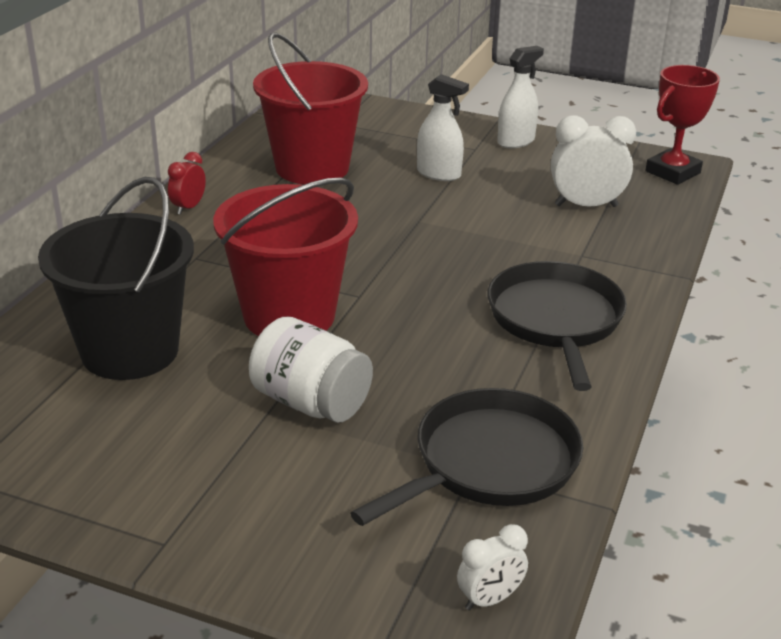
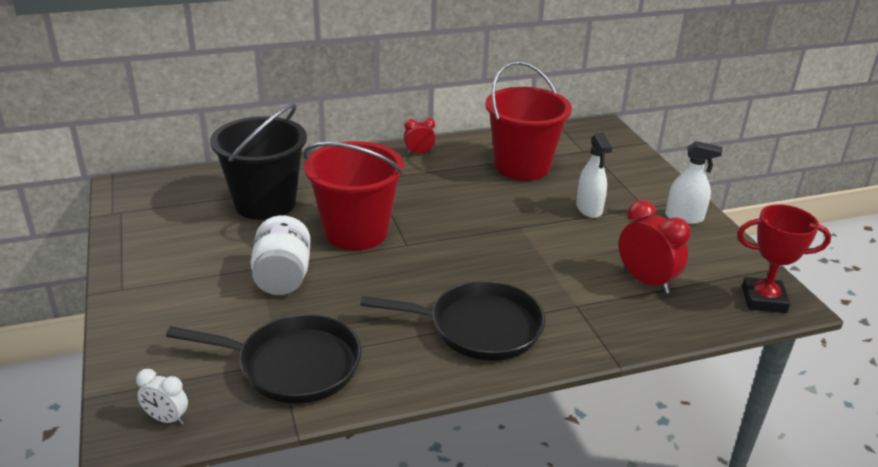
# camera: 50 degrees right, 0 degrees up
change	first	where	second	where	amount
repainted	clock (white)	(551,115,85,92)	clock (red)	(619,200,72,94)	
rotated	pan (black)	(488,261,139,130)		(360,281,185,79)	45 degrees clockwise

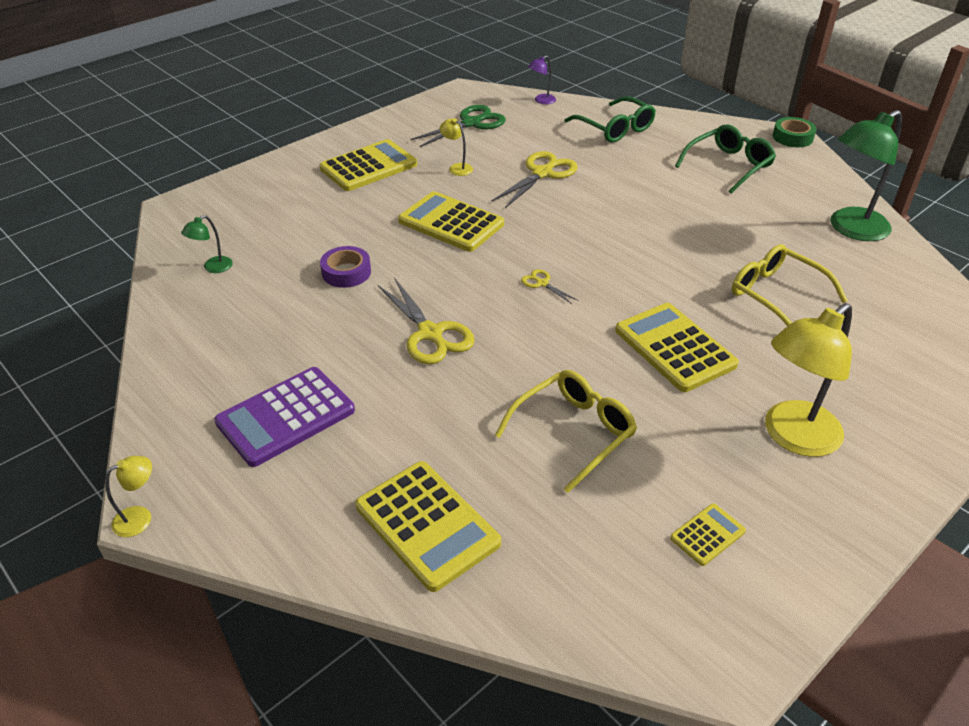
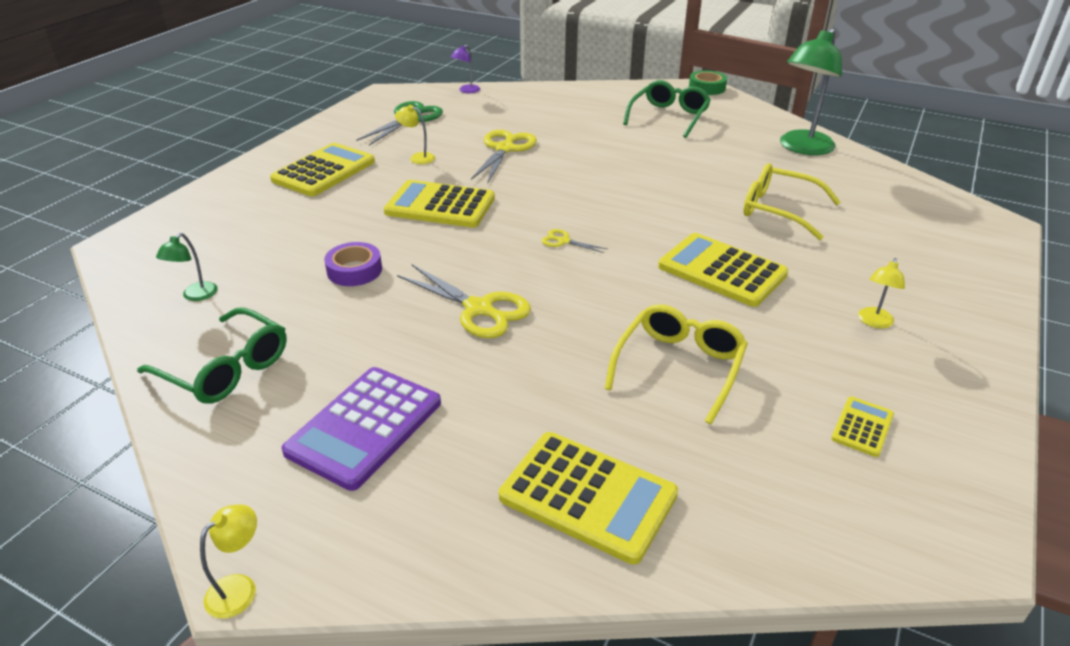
# camera: 20 degrees left, 5 degrees down
change	first	where	second	where	amount
shifted	glasses (green)	(564,96,92,47)		(137,307,150,97)	
scaled	lamp (yellow)	(765,303,87,154)		(858,258,47,70)	x0.45

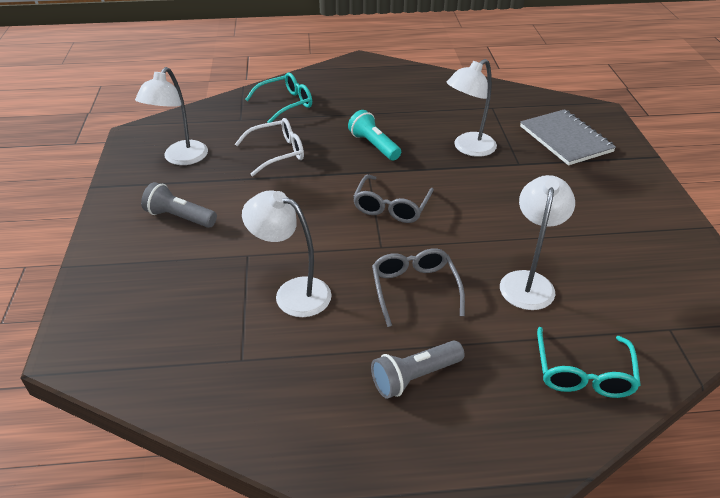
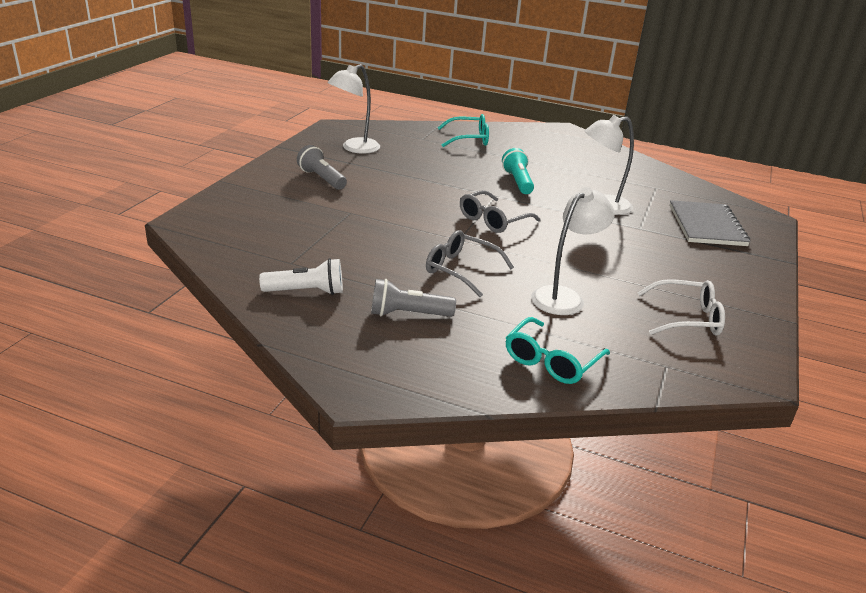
# camera: 25 degrees right, 10 degrees down
change	first	where	second	where	amount
shifted	glasses (white)	(235,118,69,58)		(638,279,87,56)	
gone	lamp (white)	(242,190,90,127)			
rotated	glasses (grey)	(372,248,93,79)		(426,230,88,67)	75 degrees counterclockwise
new			flashlight (white)	(259,258,84,37)	

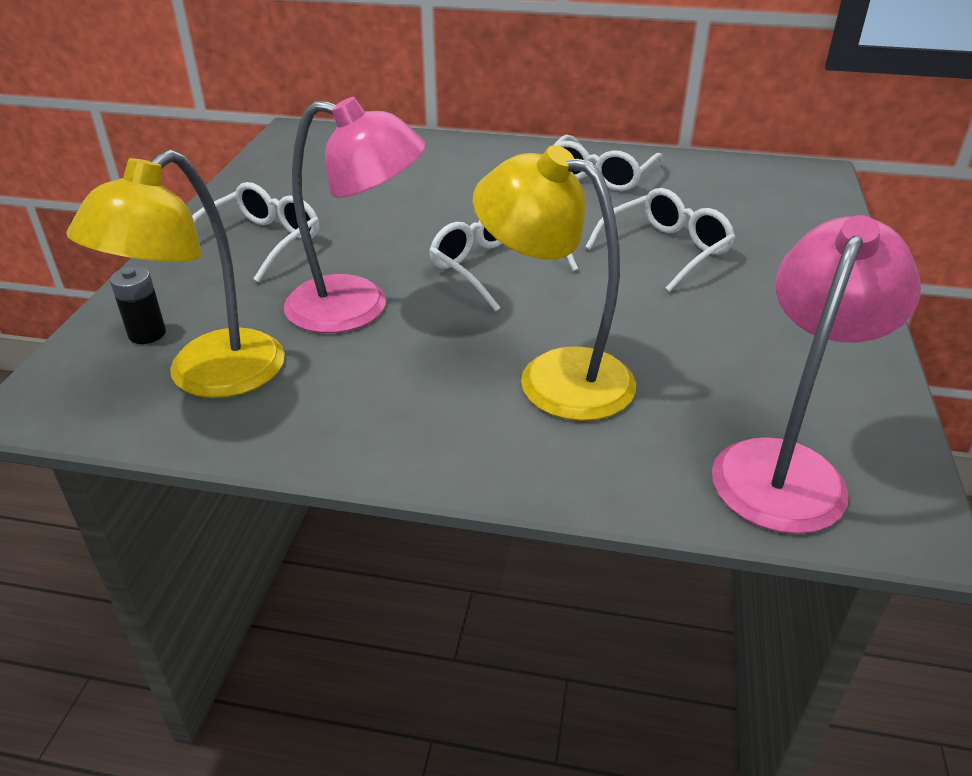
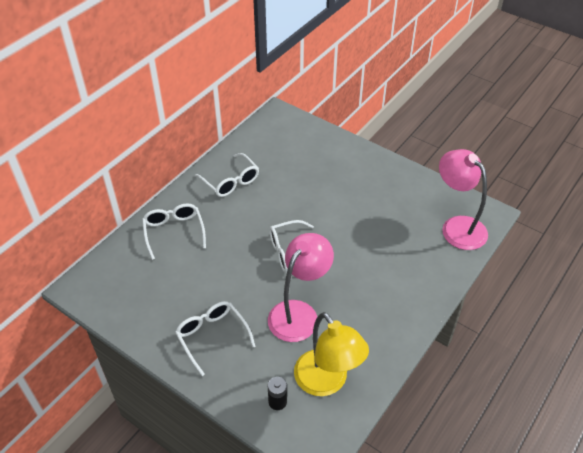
# camera: 65 degrees left, 10 degrees up
change	first	where	second	where	amount
gone	lamp (yellow)	(473,145,163,276)			
shifted	glasses (white)	(585,188,150,104)		(142,204,64,56)	

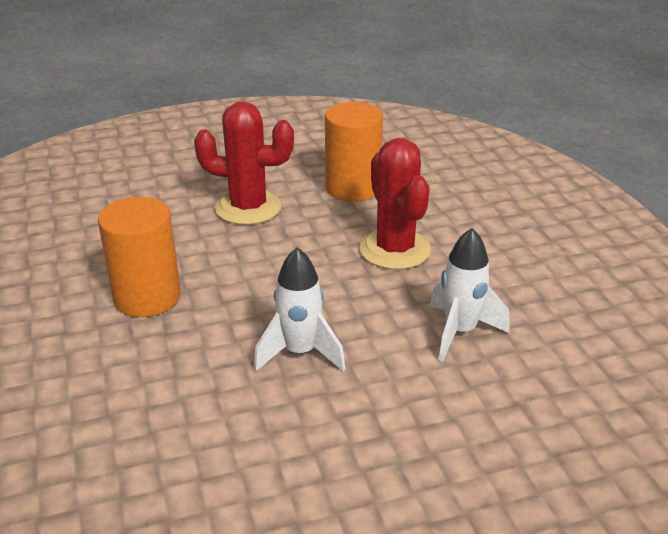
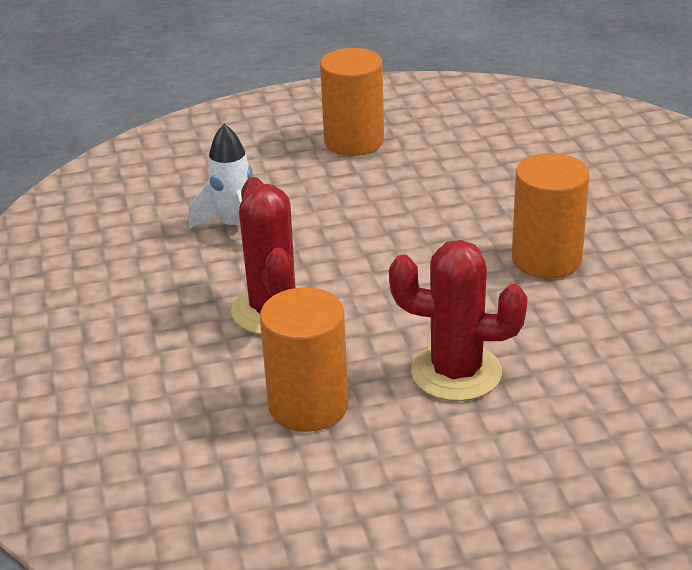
# camera: 175 degrees left, 0 degrees up
change	first	where	second	where	amount
gone	rocket (white)	(254,247,92,125)			
new			cylinder (orange)	(320,48,64,108)	

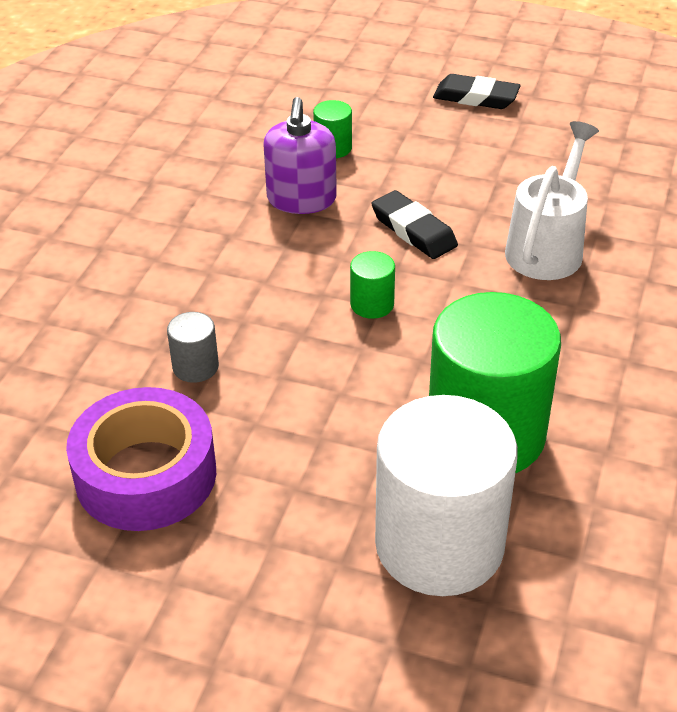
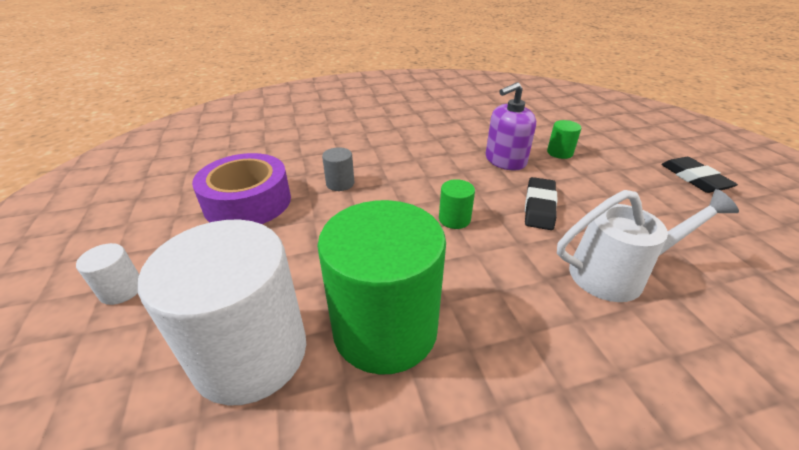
# camera: 55 degrees right, 5 degrees down
change	first	where	second	where	amount
new			cylinder (white)	(76,243,63,62)	

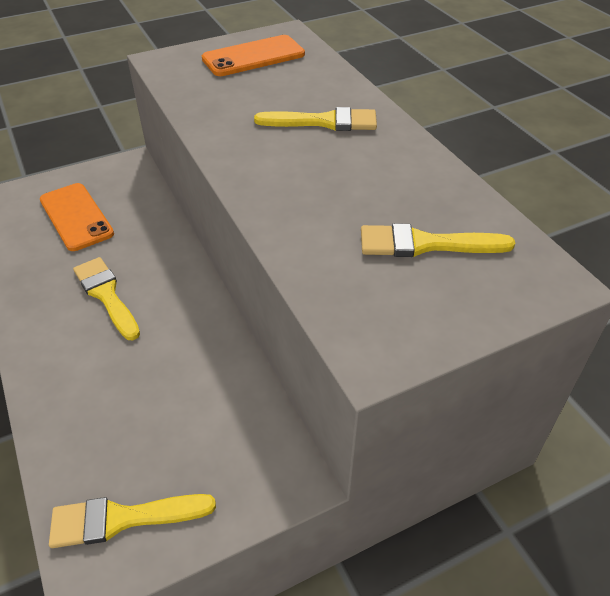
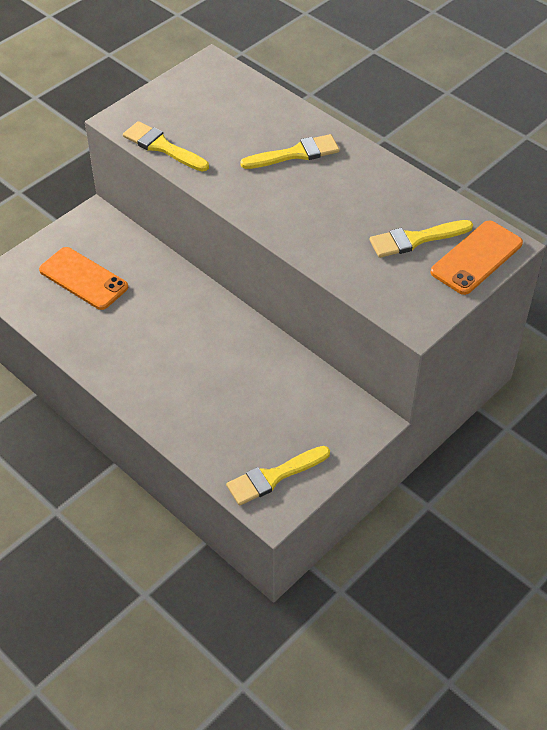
# camera: 20 degrees left, 5 degrees up
change	first	where	second	where	amount
shifted	phone (orange)	(202,35,103,41)		(431,221,92,74)	
shifted	brush (yellow)	(73,257,67,83)		(123,121,86,51)	

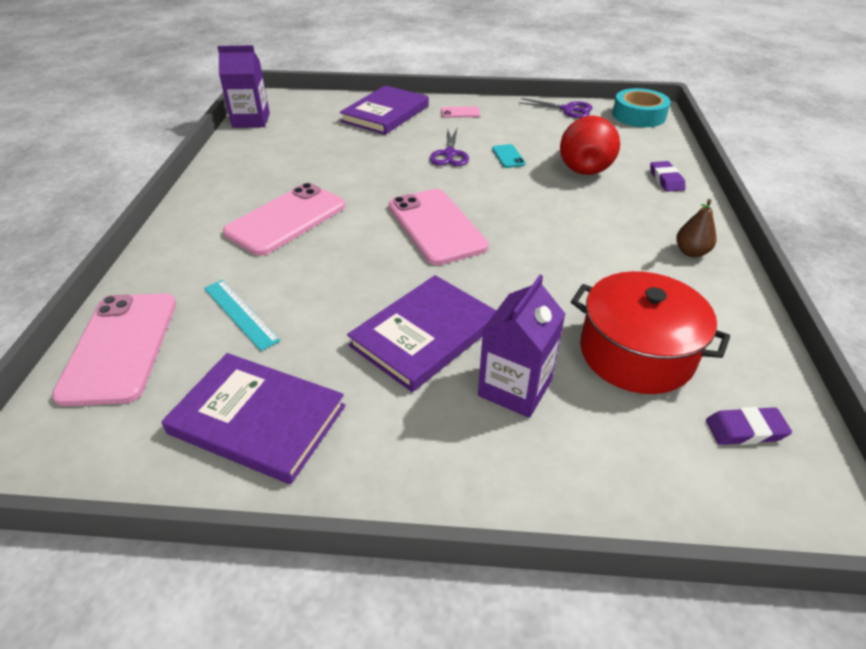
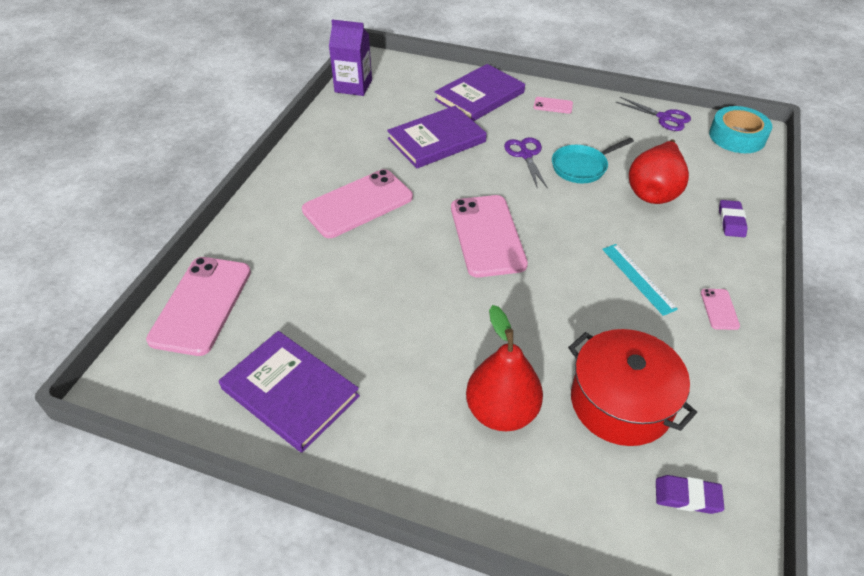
# camera: 15 degrees right, 5 degrees up
change	first	where	second	where	amount
rotated	scissors (purple)	(430,128,39,38)		(504,137,44,52)	150 degrees clockwise
swapped	phone (turquoise)	(492,144,34,24)	pan (turquoise)	(552,138,82,45)	
swapped	pear (brown)	(676,199,40,58)	phone (pink)	(701,289,39,41)	
shifted	book (purple)	(347,275,149,117)		(387,106,100,62)	
swapped	carton (purple)	(478,275,87,143)	pear (red)	(466,305,77,126)	
shifted	ruler (turquoise)	(204,280,76,71)		(602,244,76,72)	

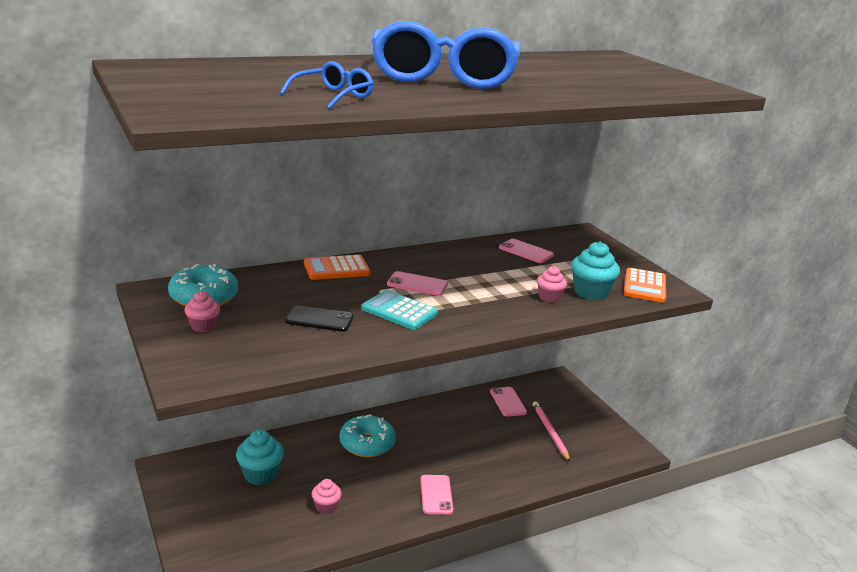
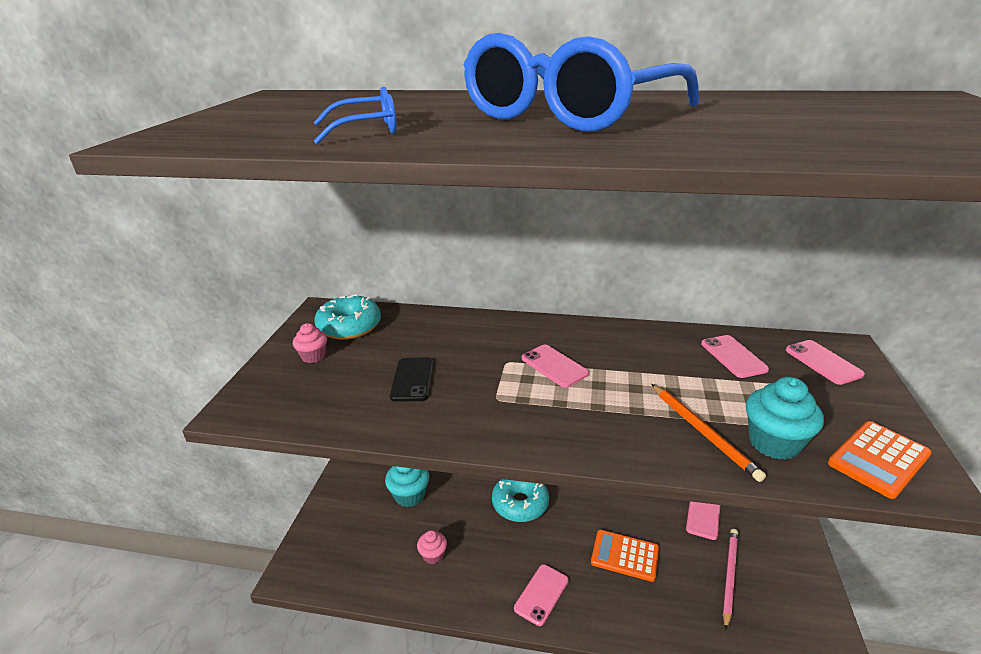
# camera: 40 degrees right, 5 degrees up
change	first	where	second	where	amount
shifted	calculator (orange)	(304,255,67,25)		(591,530,68,52)	
swapped	cupcake (pink)	(537,266,30,36)	pencil (orange)	(652,384,114,98)	
gone	calculator (turquoise)	(361,290,77,40)			
rotated	phone (black)	(285,305,68,27)		(390,357,44,45)	45 degrees clockwise
new			phone (pink)	(786,340,79,45)	

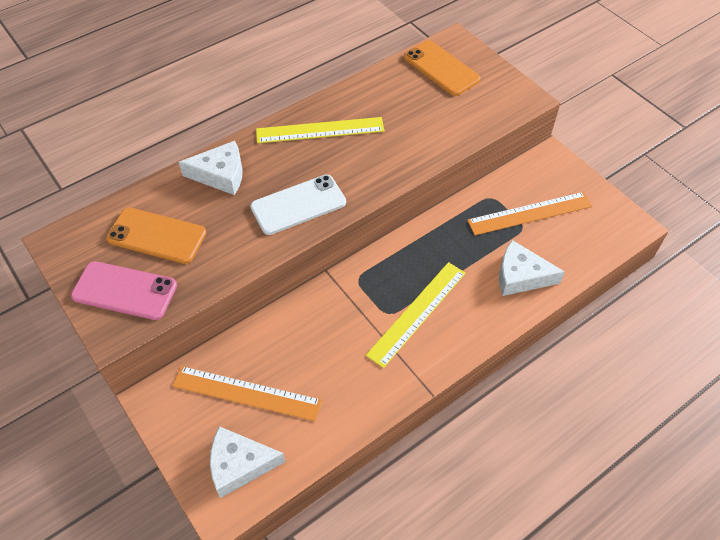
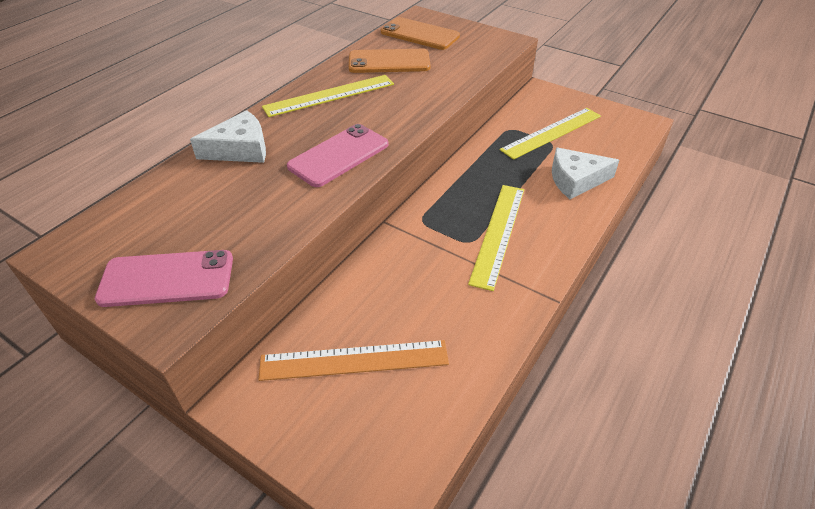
# camera: 20 degrees left, 10 degrees down
change	first	where	second	where	amount
repainted	phone (white)	(250,175,96,60)	phone (pink)	(287,124,101,63)	
repainted	ruler (orange)	(467,192,126,43)	ruler (yellow)	(500,108,101,52)	
shifted	phone (orange)	(106,208,100,56)		(349,49,82,24)	
gone	cheese (white)	(210,426,75,72)			

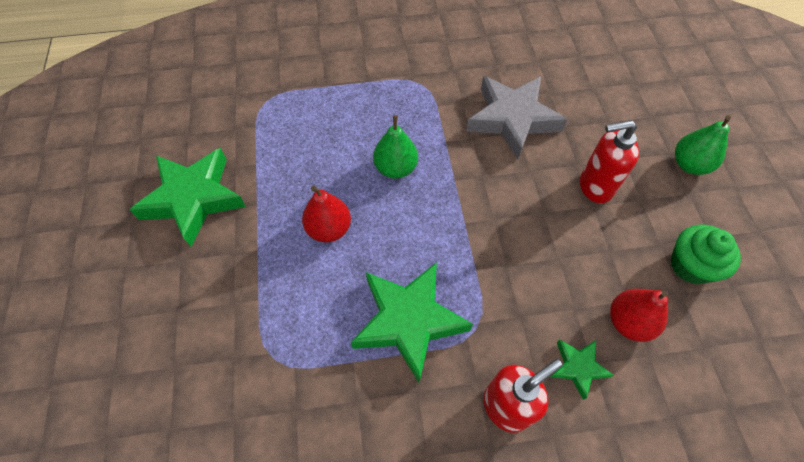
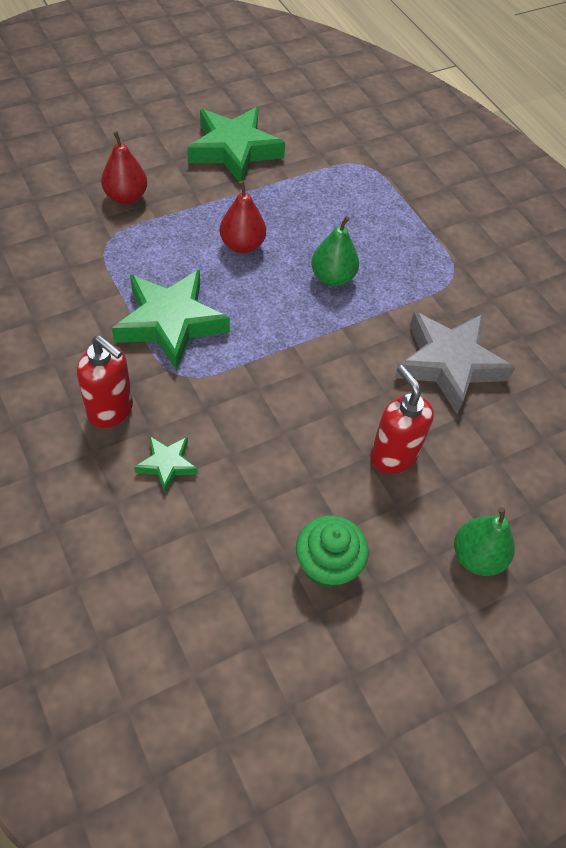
# camera: 65 degrees right, 5 degrees down
change	first	where	second	where	amount
shifted	pear (red)	(610,289,59,53)		(101,131,46,73)	

